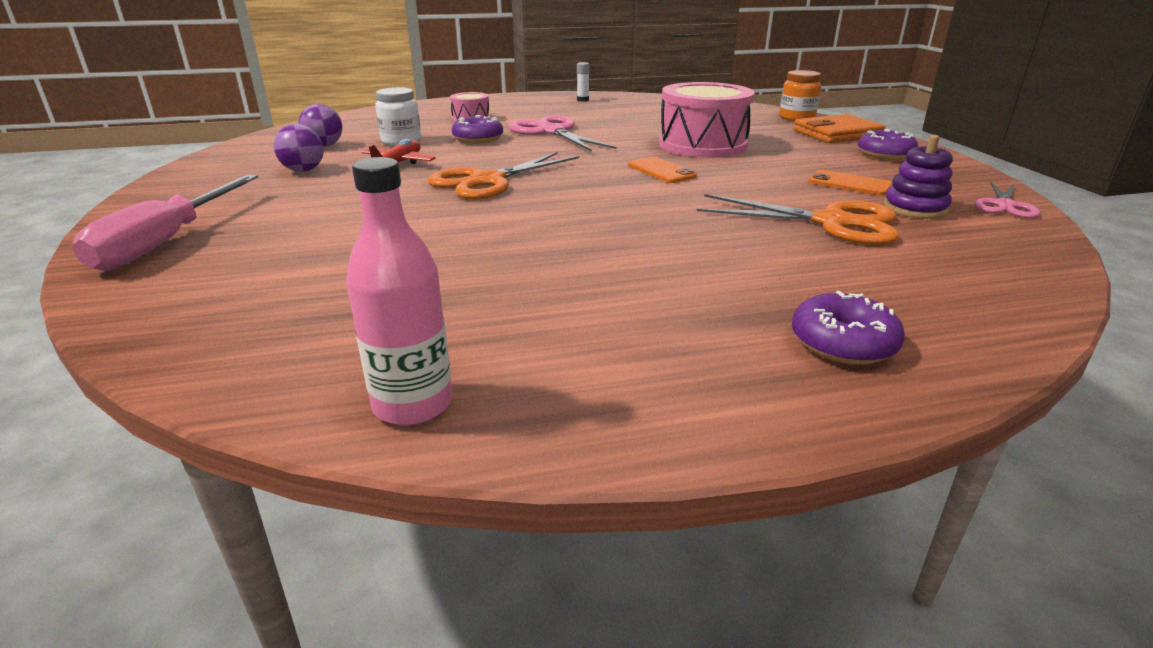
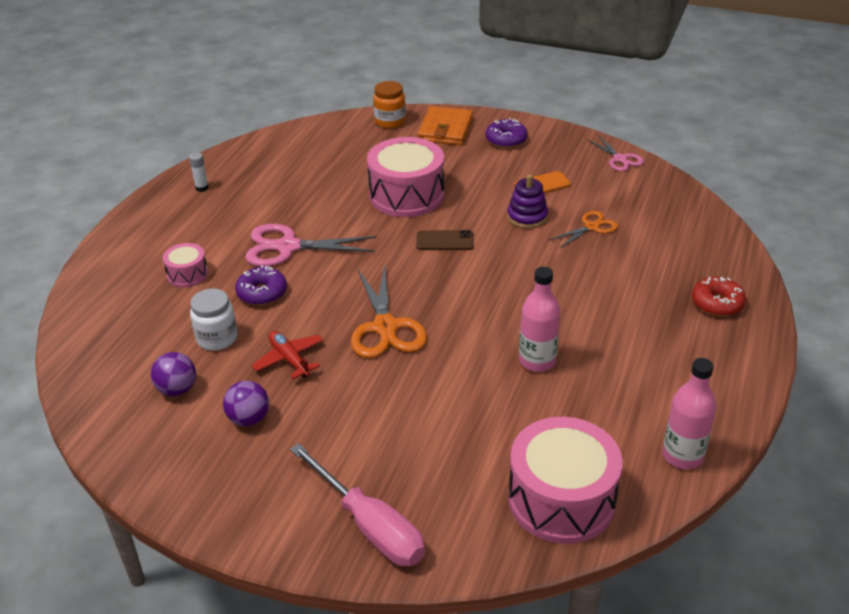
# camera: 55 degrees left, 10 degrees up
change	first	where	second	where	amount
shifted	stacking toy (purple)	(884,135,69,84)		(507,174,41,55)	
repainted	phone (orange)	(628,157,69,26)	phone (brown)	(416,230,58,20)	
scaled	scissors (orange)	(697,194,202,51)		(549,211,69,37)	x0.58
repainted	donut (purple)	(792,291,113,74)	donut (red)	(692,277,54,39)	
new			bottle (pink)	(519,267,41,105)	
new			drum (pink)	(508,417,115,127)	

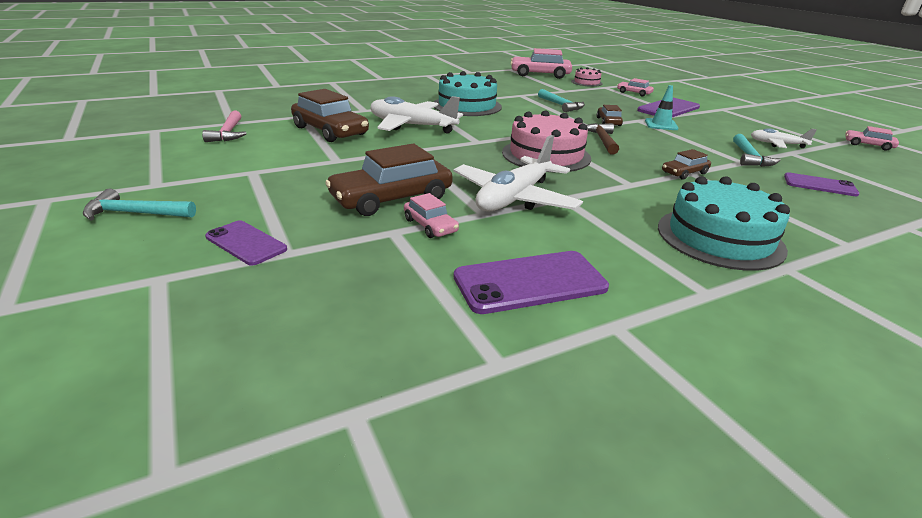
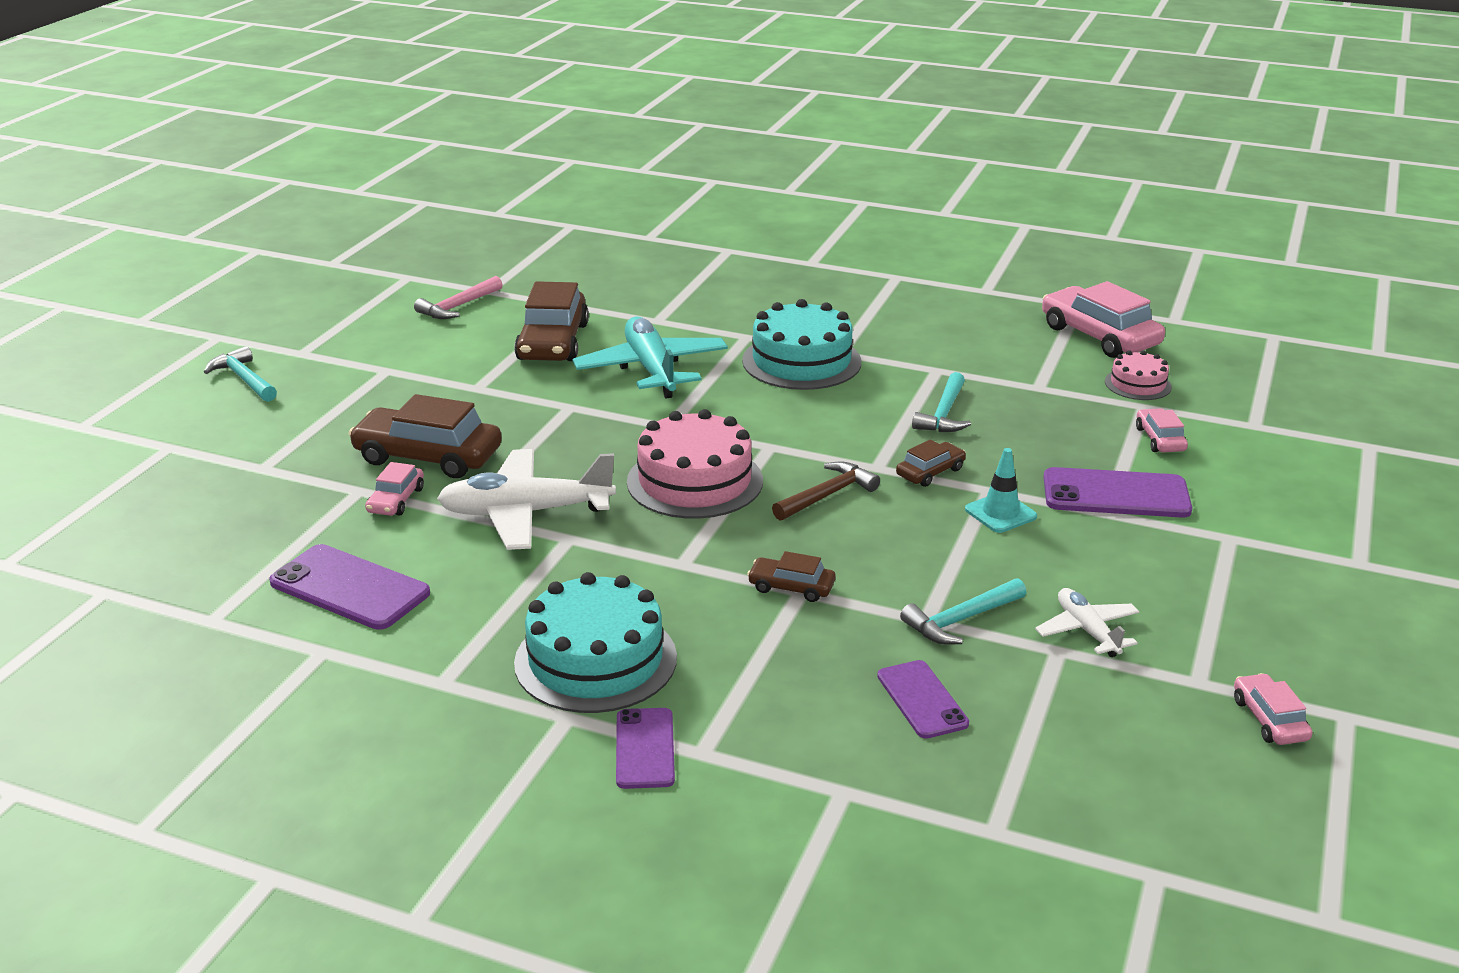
# camera: 50 degrees right, 0 degrees up
change	first	where	second	where	amount
repainted	plane (white)	(370,96,93,37)	plane (turquoise)	(572,316,156,82)	
shifted	phone (purple)	(205,220,82,46)		(616,708,59,81)	

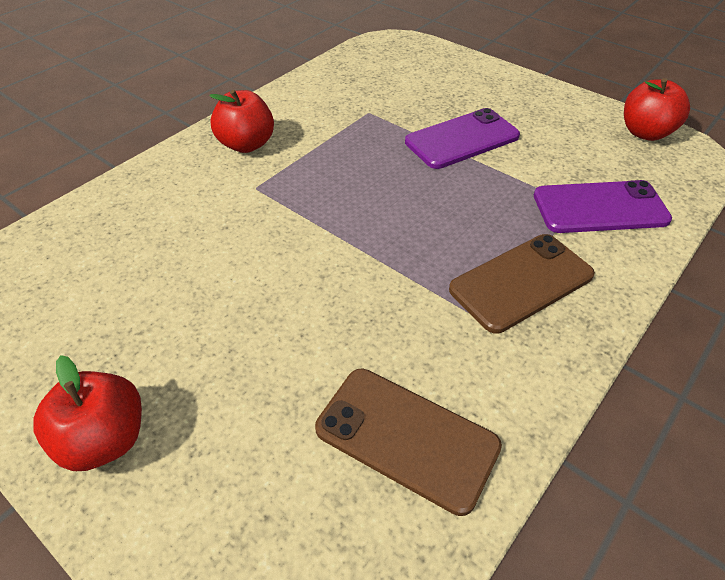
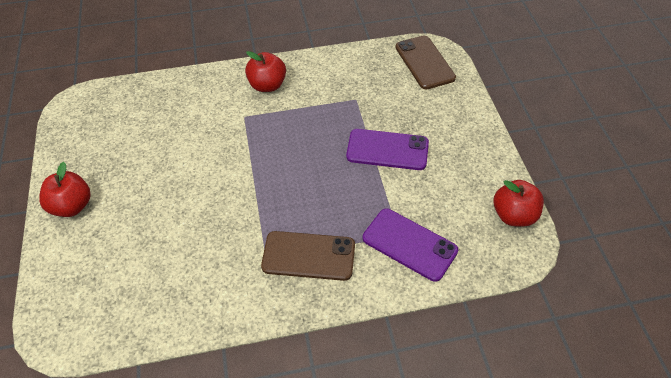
# camera: 40 degrees right, 5 degrees up
change	first	where	second	where	amount
shifted	phone (brown)	(315,369,187,147)		(395,36,61,53)	

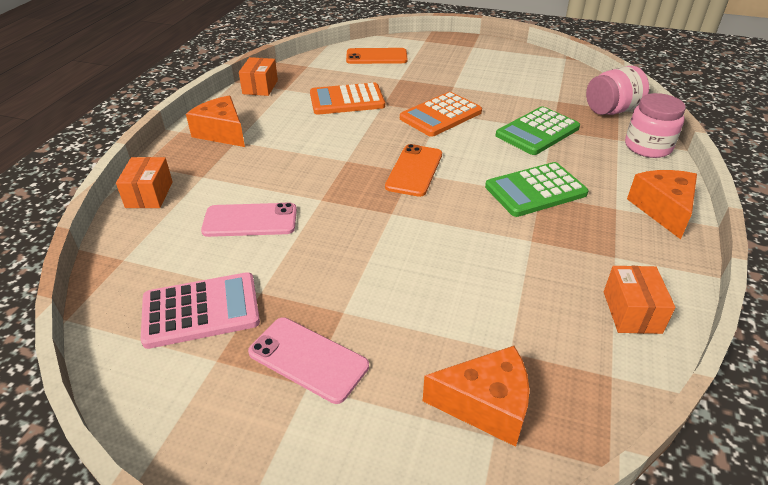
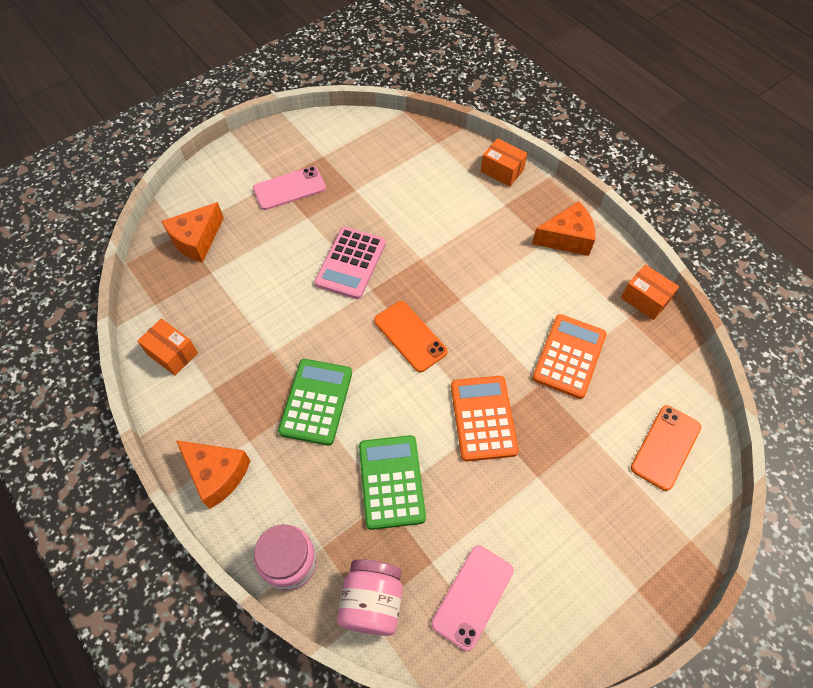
# camera: 125 degrees right, 20 degrees up
change	first	where	second	where	amount
shifted	phone (pink)	(201,203,96,34)		(431,545,83,106)	
shifted	calculator (pink)	(141,272,119,77)		(314,227,72,72)	

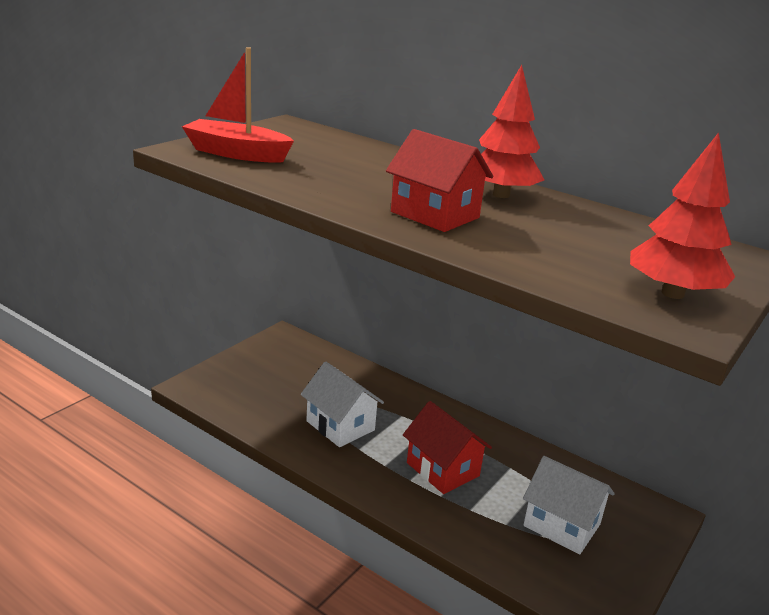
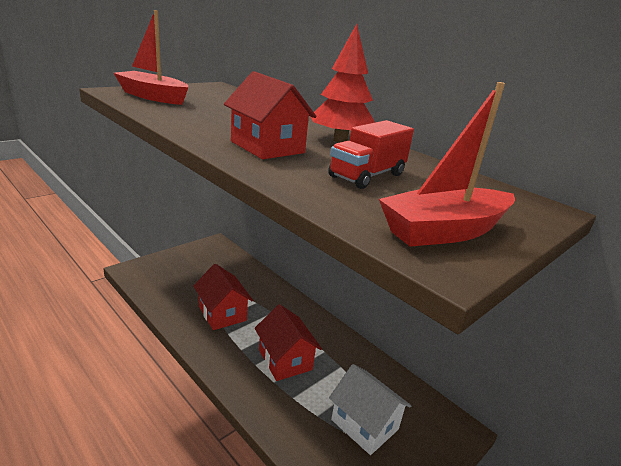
# camera: 10 degrees right, 0 degrees up
change	first	where	second	where	amount
swapped	tree (red)	(630,132,105,167)	boat (red)	(379,82,136,165)	
repainted	house (white)	(301,362,83,85)	house (red)	(193,264,60,66)	
new			truck (red)	(328,120,86,69)	

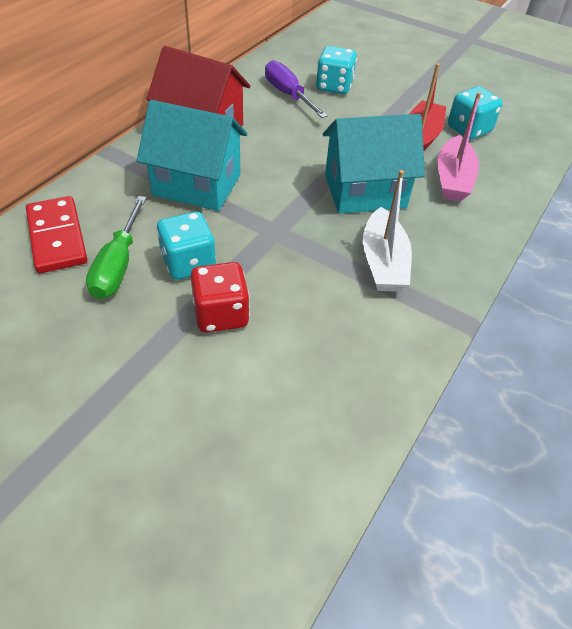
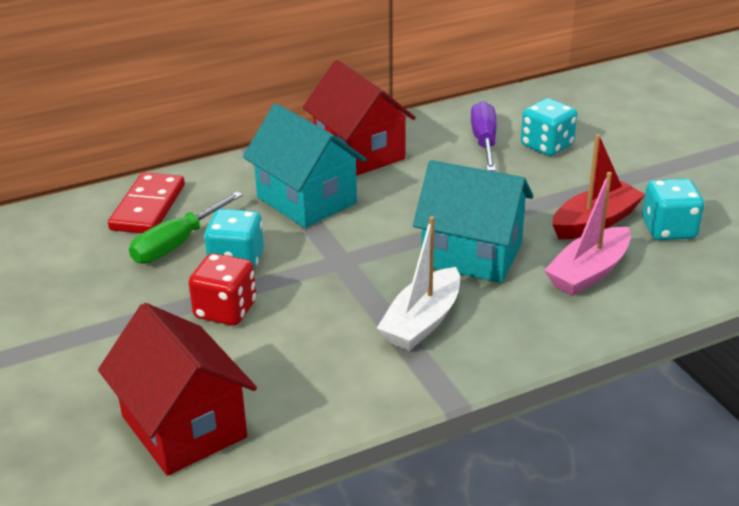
# camera: 35 degrees right, 15 degrees down
change	first	where	second	where	amount
new			house (red)	(98,303,159,173)	

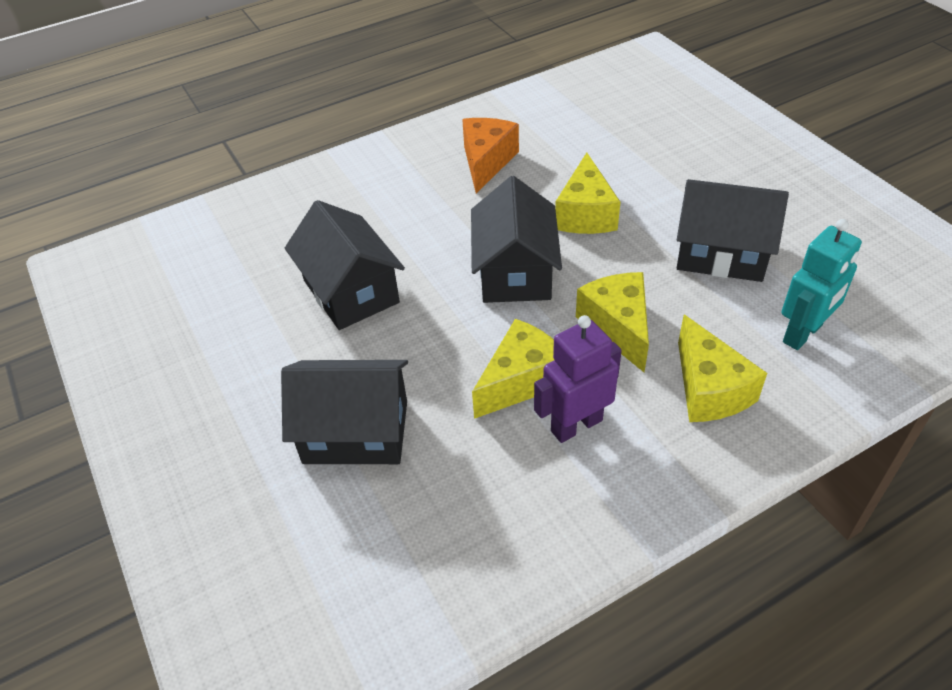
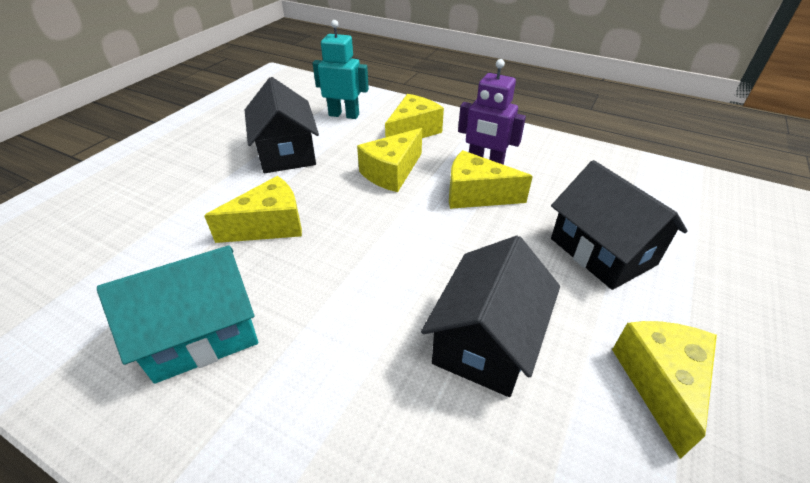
# camera: 125 degrees left, 5 degrees down
change	first	where	second	where	amount
swapped	cheese (orange)	(462,118,57,76)	house (turquoise)	(97,246,161,138)	
gone	house (black)	(471,176,91,127)			
new			cheese (yellow)	(612,321,105,138)	

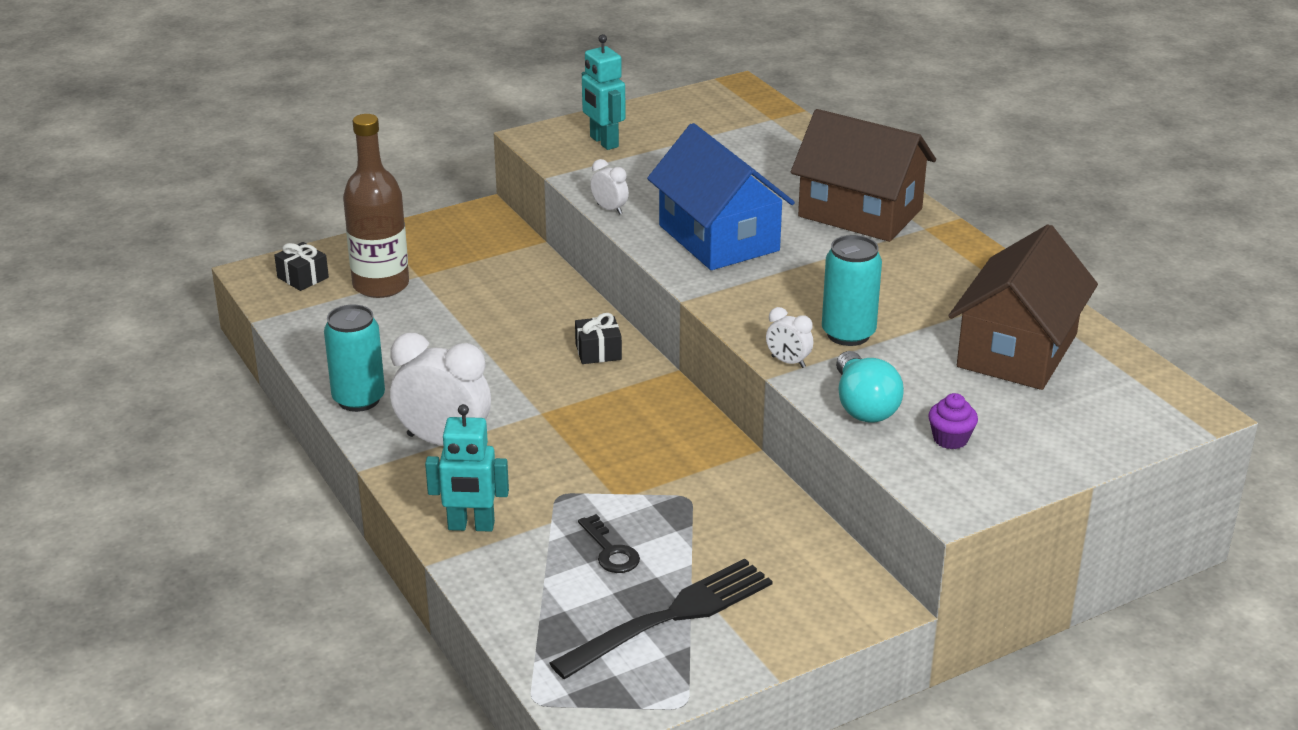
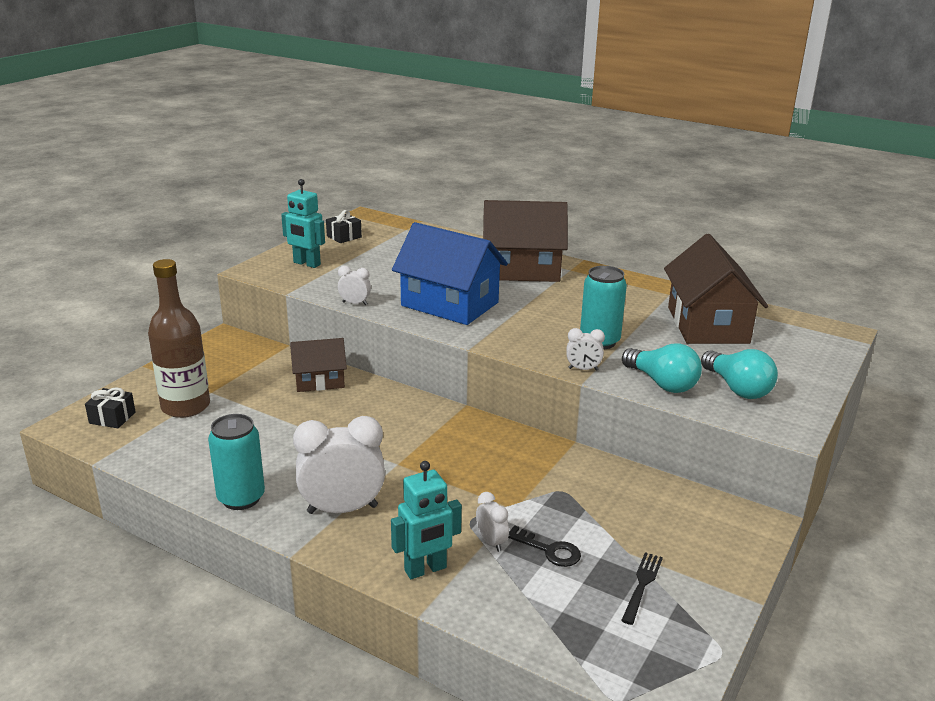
# camera: 30 degrees left, 5 degrees down
change	first	where	second	where	amount
shifted	gift (black)	(575,313,47,51)		(326,210,36,33)	
swapped	cupcake (purple)	(928,393,50,56)	light bulb (turquoise)	(701,349,77,50)	
scaled	fork (black)	(549,559,224,120)		(621,552,42,73)	x0.49
new			house (brown)	(290,338,57,54)	
new			clock (white)	(476,492,33,60)	

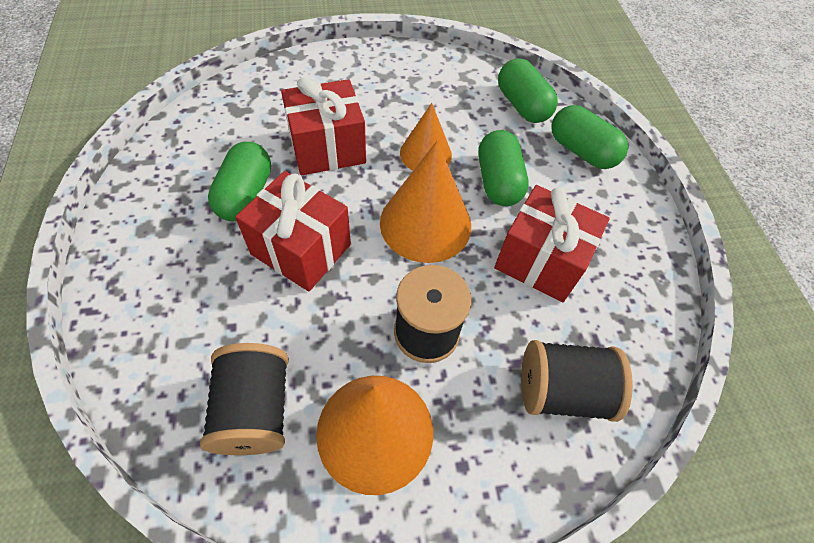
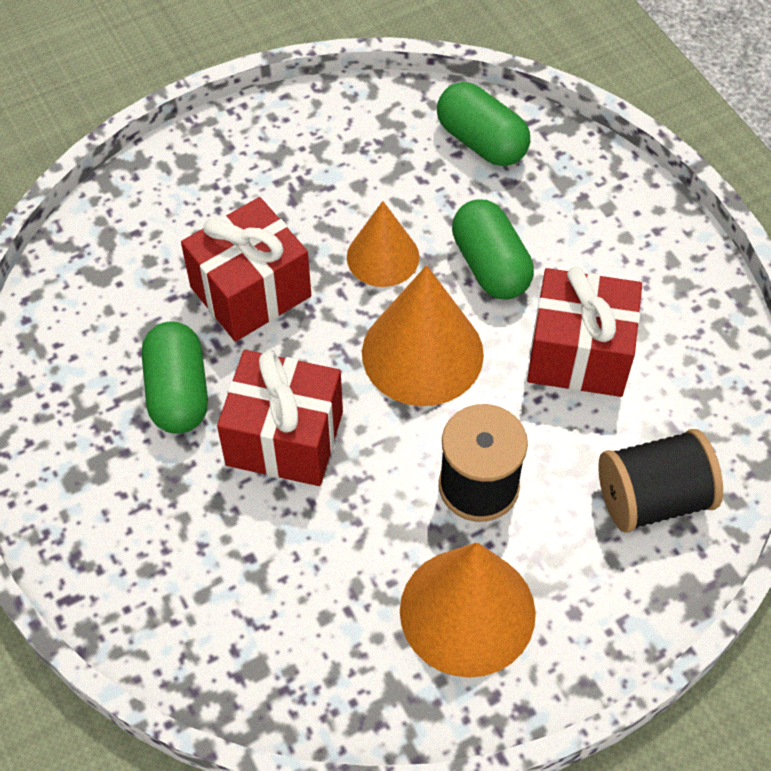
# camera: 15 degrees left, 0 degrees up
change	first	where	second	where	amount
gone	capsule (green)	(551,105,77,64)			
gone	spool (black)	(200,343,89,112)			

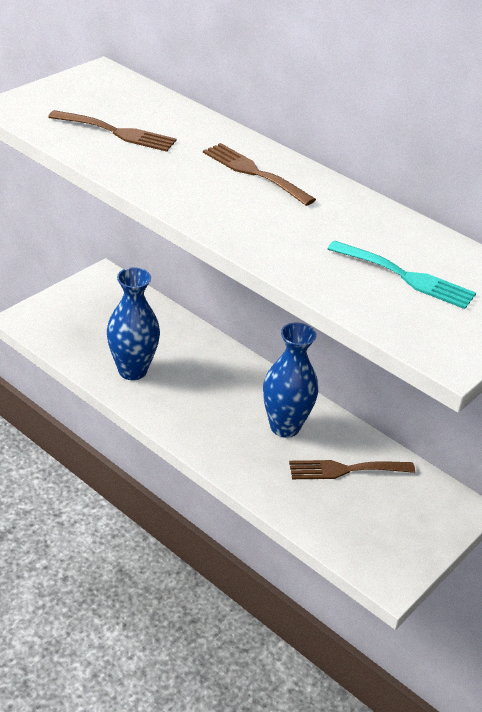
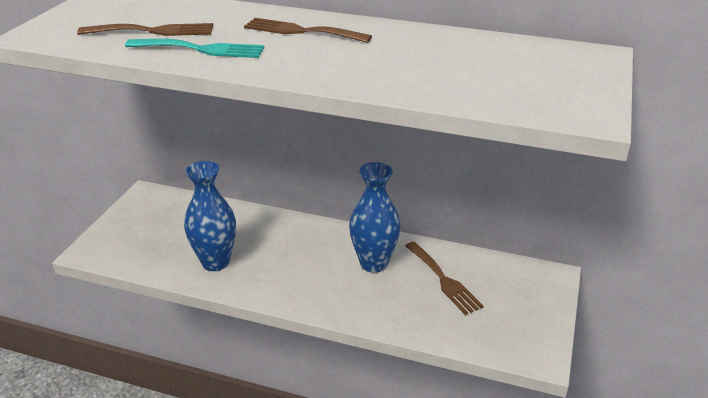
# camera: 20 degrees left, 5 degrees down
change	first	where	second	where	amount
shifted	fork (turquoise)	(328,241,148,68)		(125,39,139,19)	
rotated	fork (brown)	(289,460,126,19)		(405,242,79,73)	90 degrees counterclockwise

